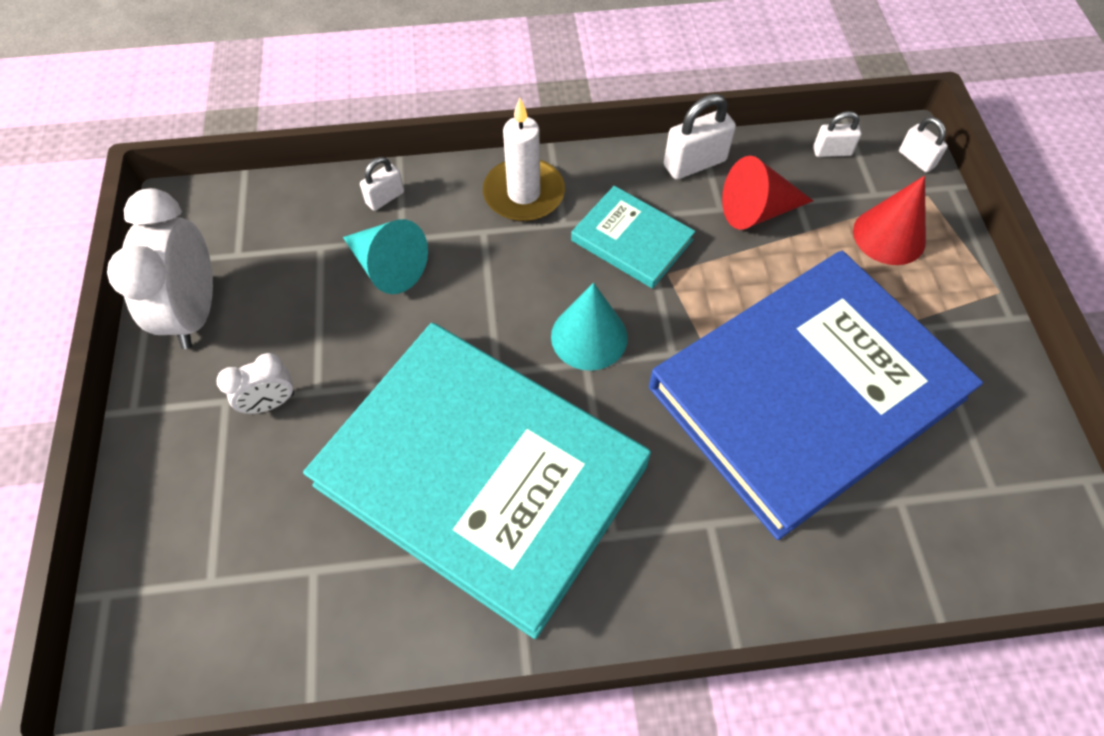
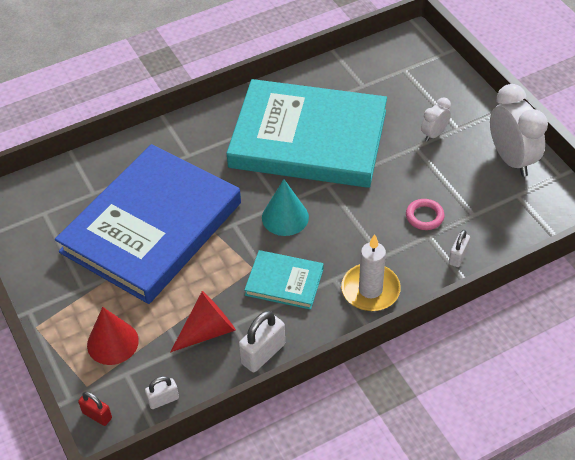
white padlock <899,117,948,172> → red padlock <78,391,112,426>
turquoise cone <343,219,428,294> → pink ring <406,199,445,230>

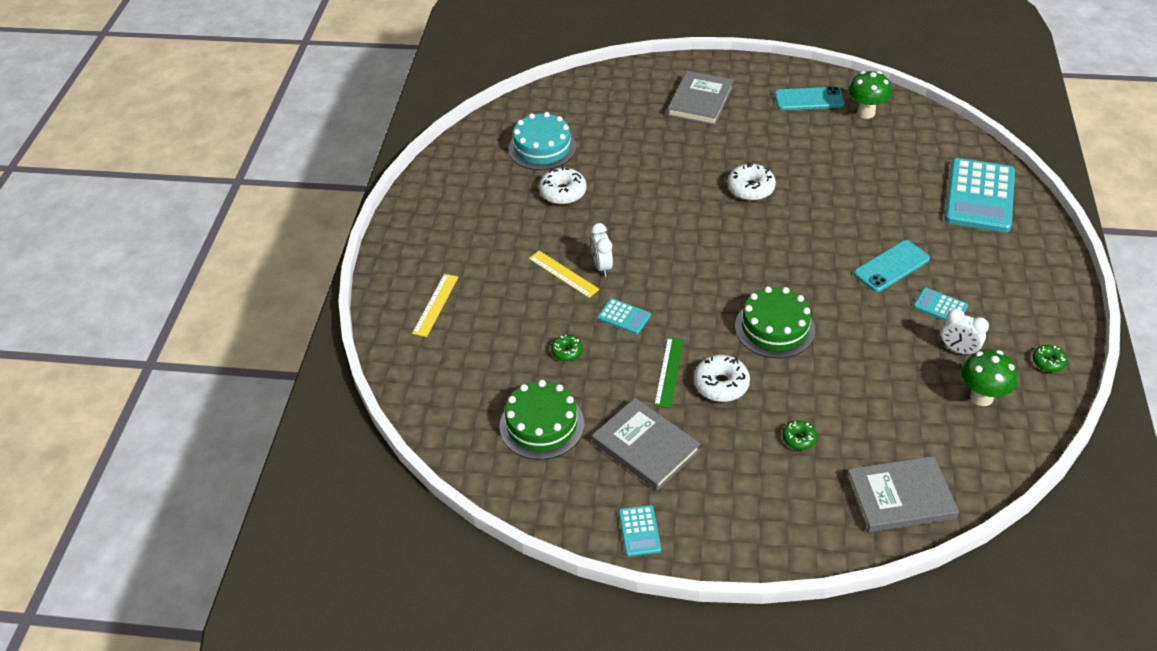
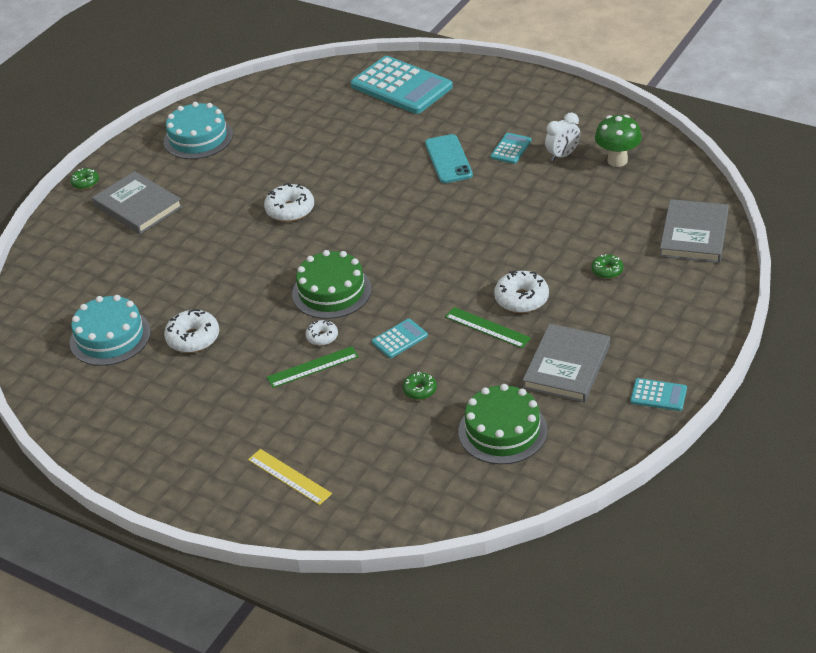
green donut <1033,345,1067,372> → green donut <70,168,99,190>, relocated
turquoise phone <775,87,845,110> → turquoise cake <163,102,233,159>
yellow ruler <529,251,600,298> → green ruler <267,346,359,388>
green cake <735,286,815,358> → green cake <292,250,372,319>, relocated
white clock <591,223,613,277> → white donut <305,320,338,346>
turquoise calculator <913,288,968,321> → turquoise calculator <490,133,531,164>, 150 degrees clockwise
grey book <592,398,700,491> → grey book <523,324,610,403>, 45 degrees counterclockwise
green mushroom <849,71,892,119> → -

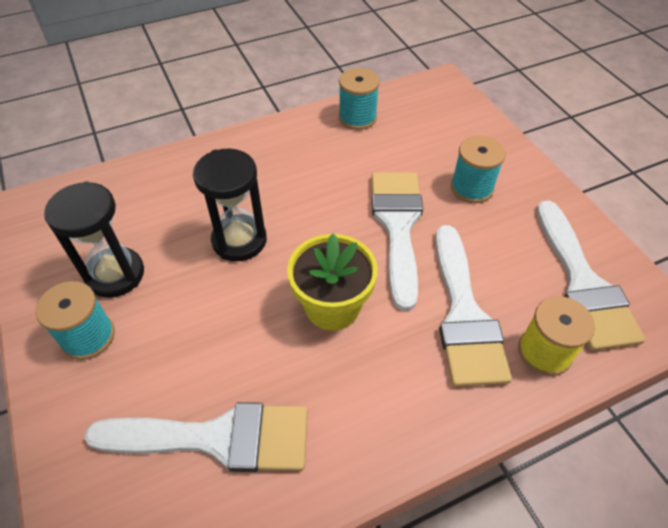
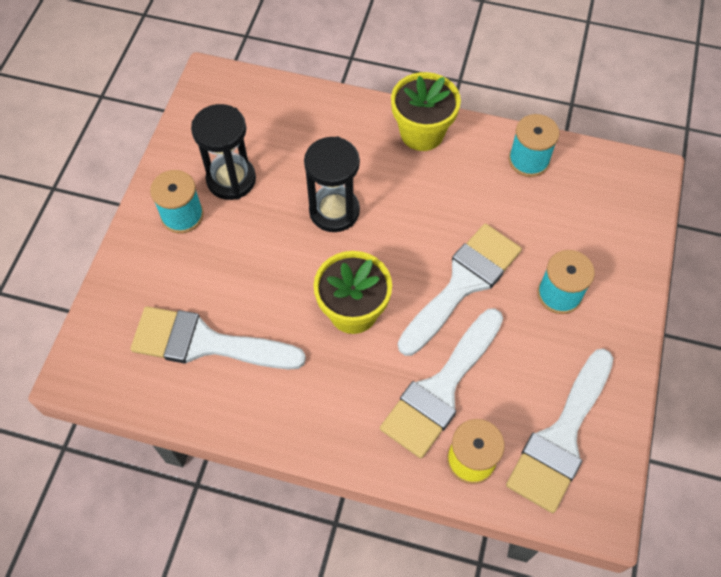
white brush <84,402,308,472> → white brush <131,306,306,369>, 150 degrees clockwise
- → yellow flower pot <391,72,461,151>

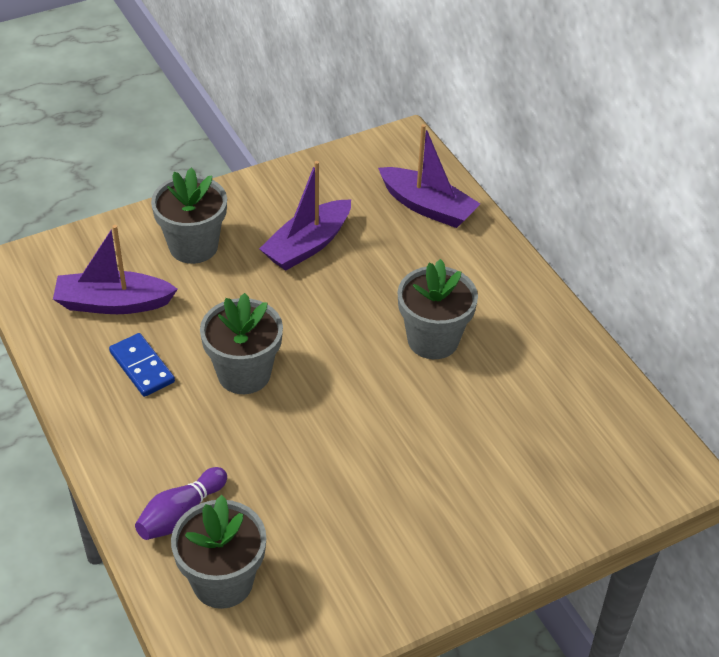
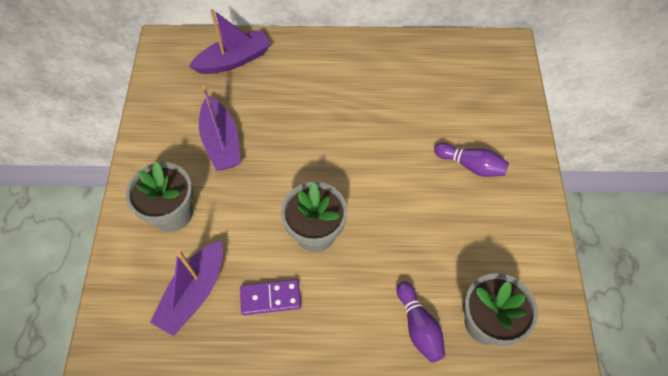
blue domino <109,333,175,397> → purple domino <240,279,301,315>
- → purple bowling pin <434,143,509,177>
grey flower pot <398,259,478,359> → -

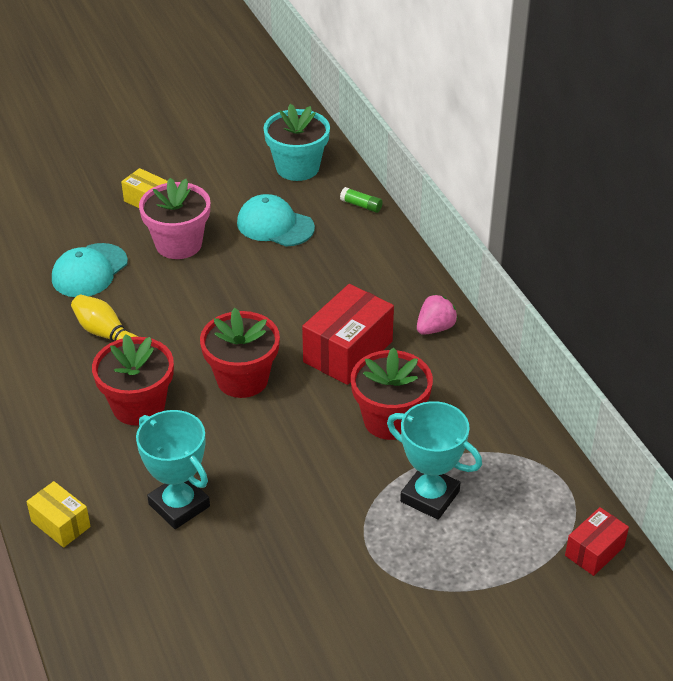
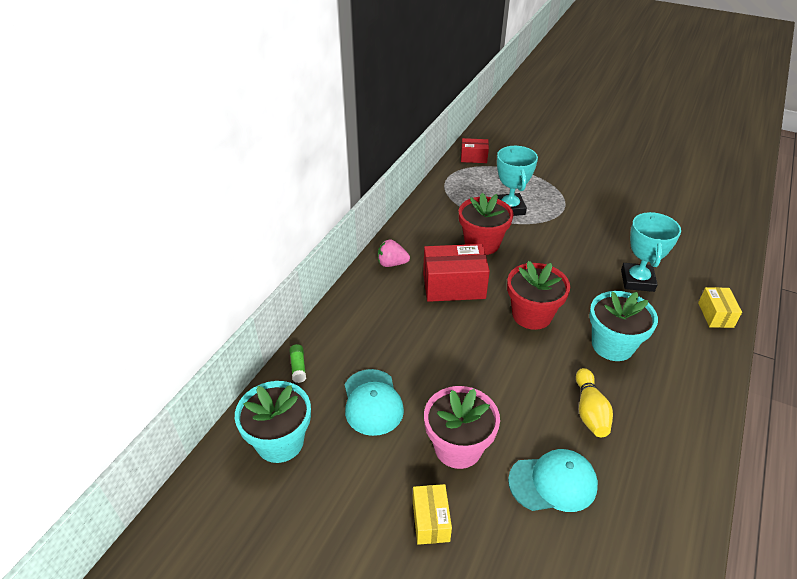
red flower pot <92,334,174,426> → turquoise flower pot <589,291,658,361>

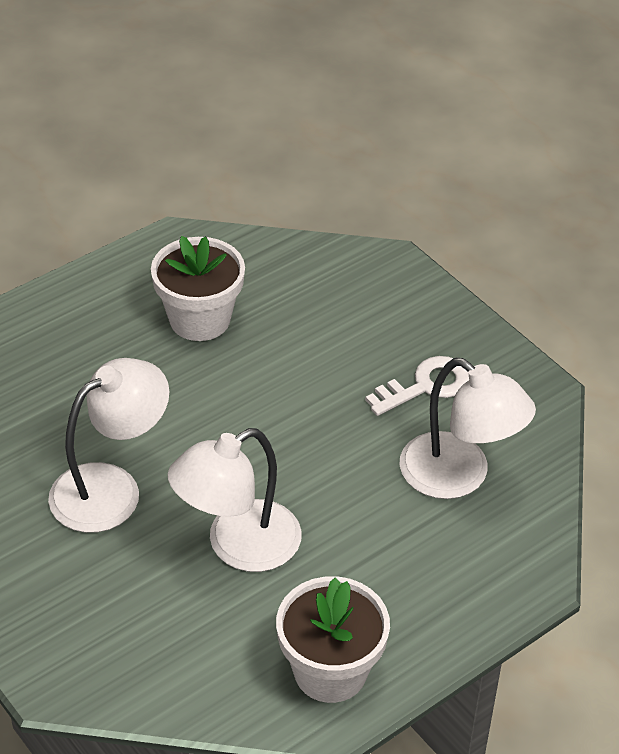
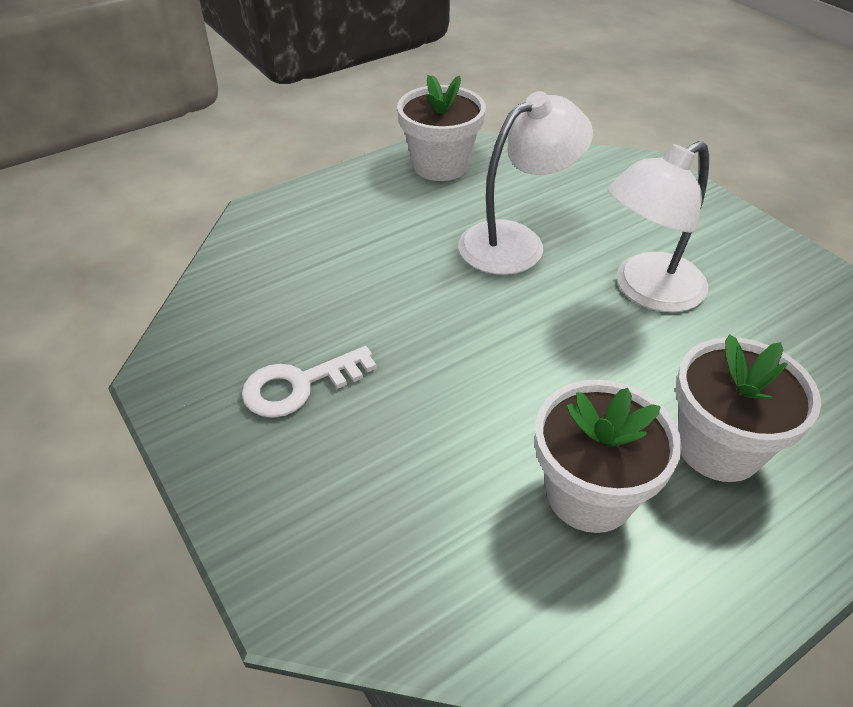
- → white flower pot <676,334,821,482>
white lamp <399,358,536,499> → -

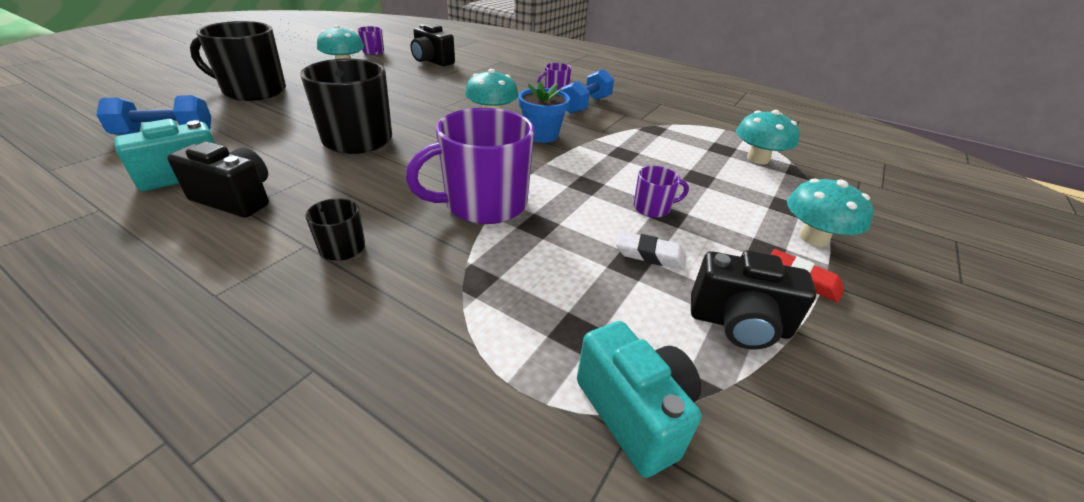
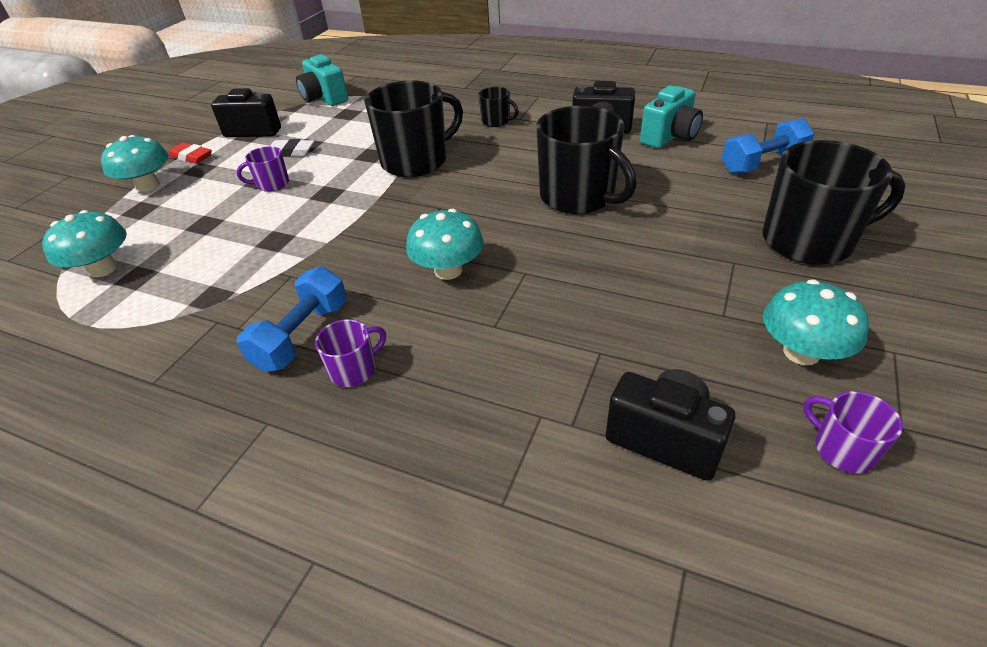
purple mug <406,108,534,224> → black mug <365,80,463,177>
blue flower pot <518,82,570,143> → -

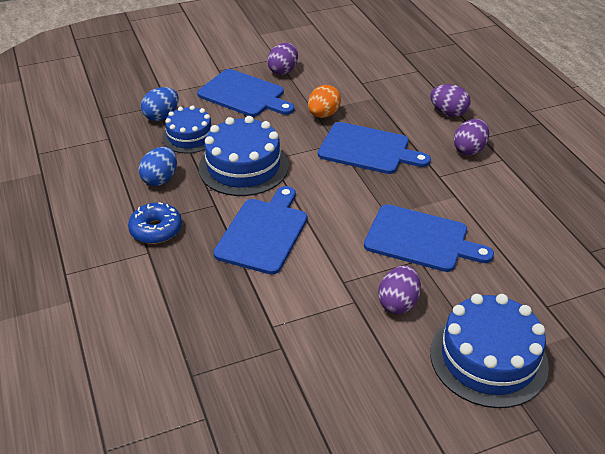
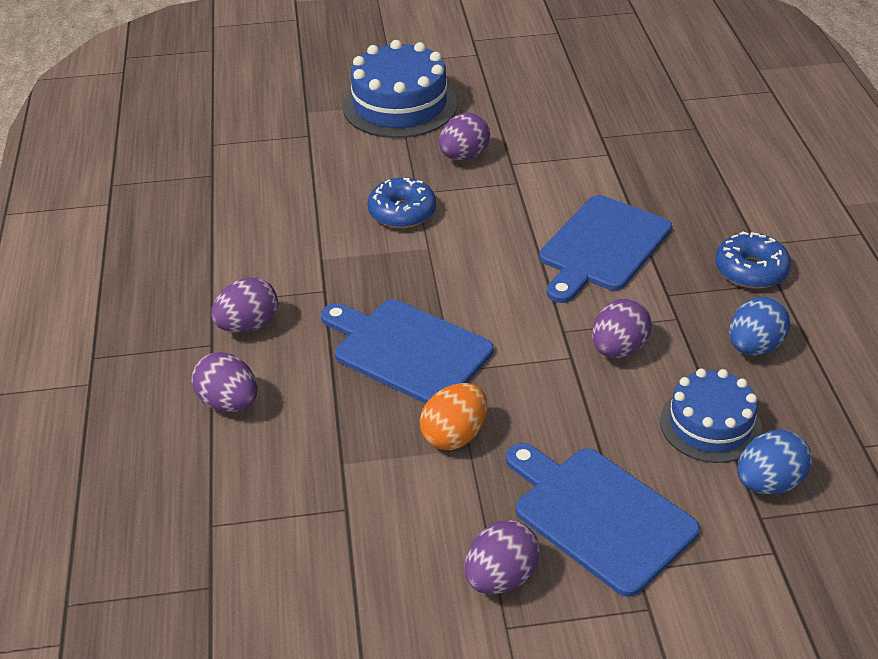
blue cutting board <364,204,494,272> → blue donut <368,177,436,228>
blue cake <198,116,289,196> → purple egg <592,299,652,358>

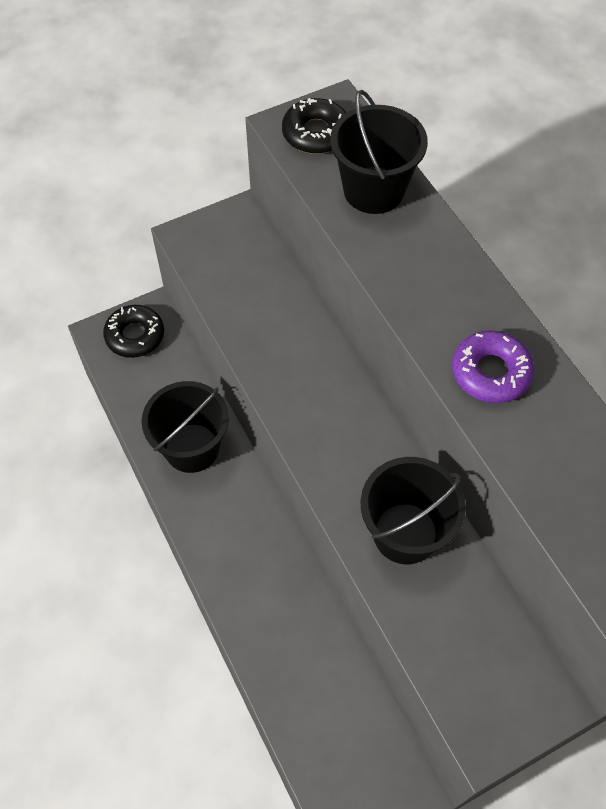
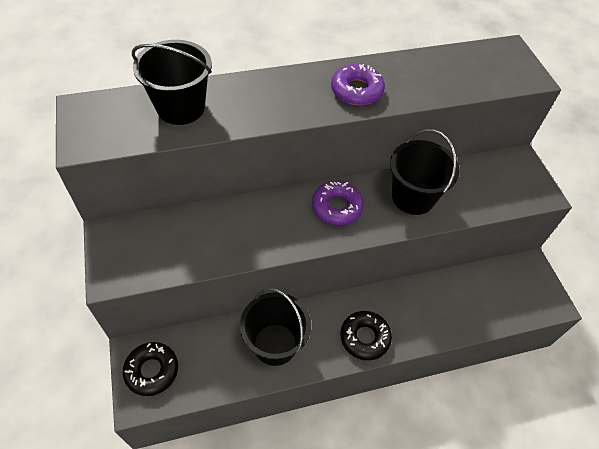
- → purple donut <312,181,364,225>
black donut <282,98,346,154> → black donut <340,311,392,360>, relocated

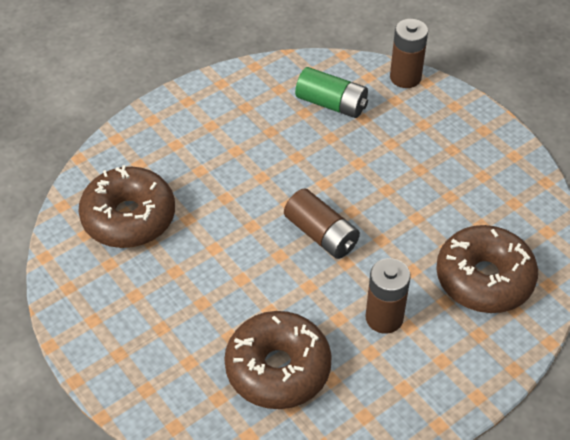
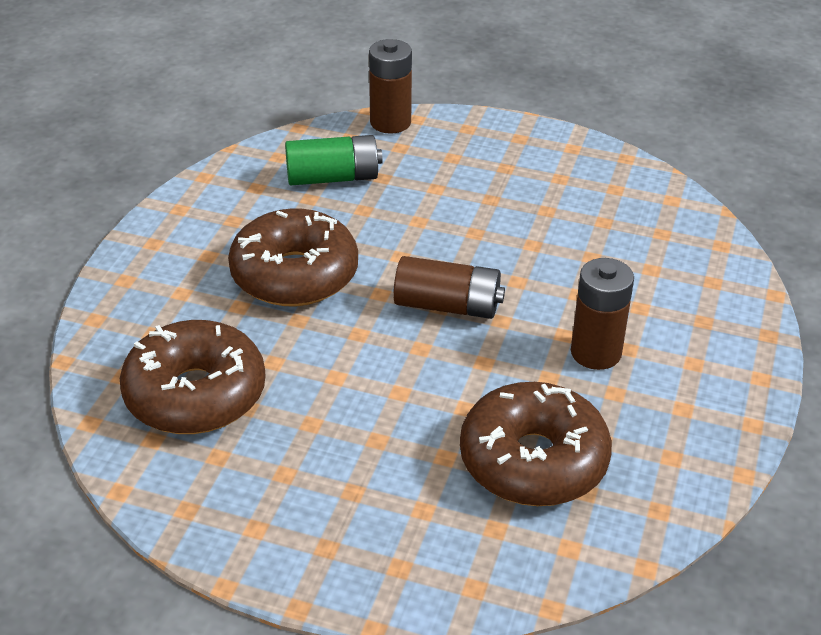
brown donut <436,225,538,313> → brown donut <228,209,358,306>, relocated

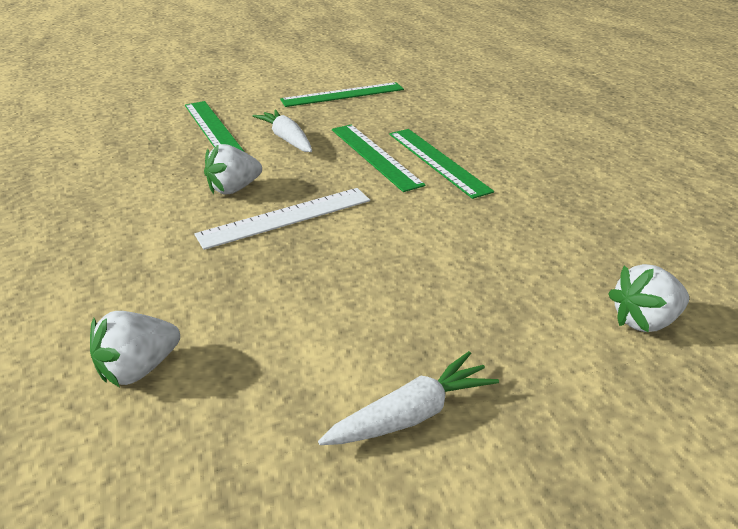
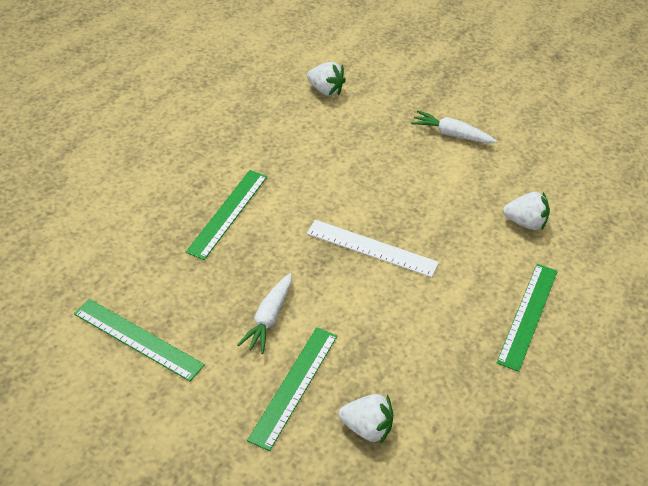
white strawberry <204,144,262,195> → white strawberry <339,394,393,444>, relocated
green ruler <332,125,426,192> → green ruler <496,264,558,372>, relocated

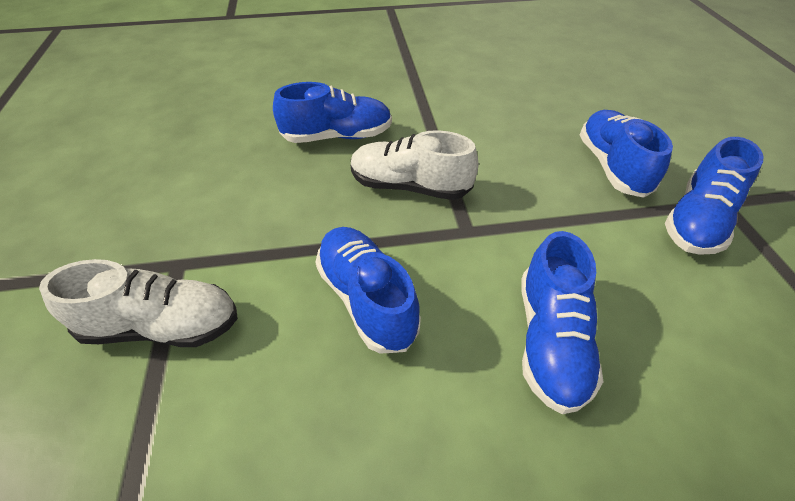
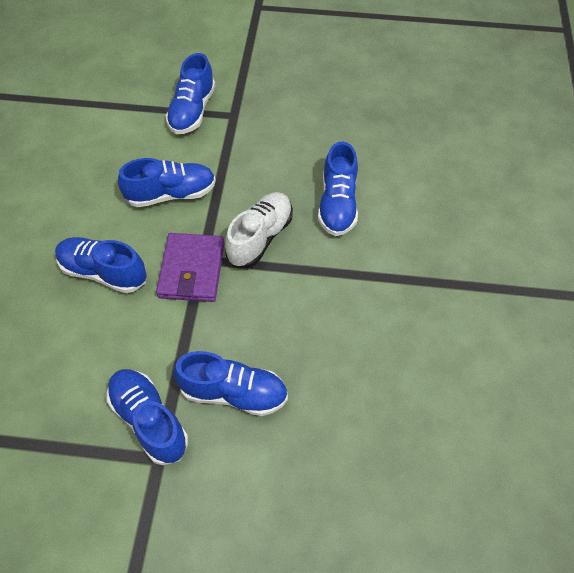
- → purple wallet <156,233,224,302>
white shoe <39,259,238,347> → blue shoe <165,53,216,134>

